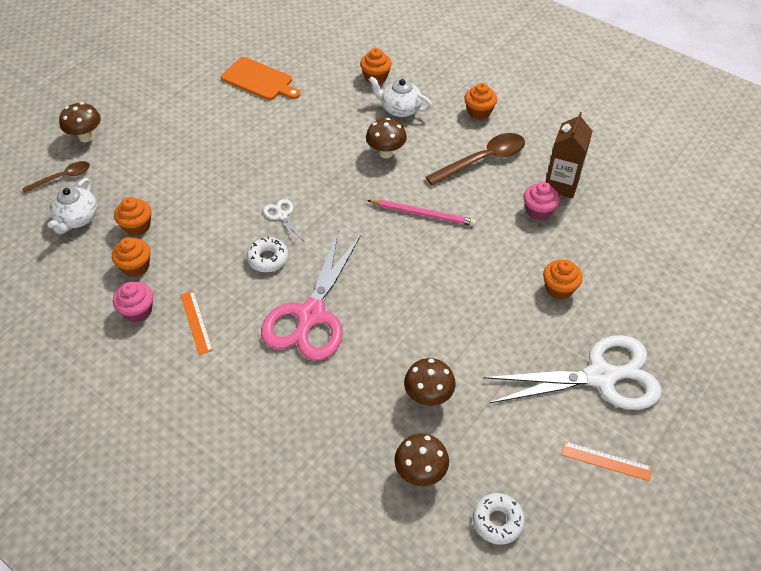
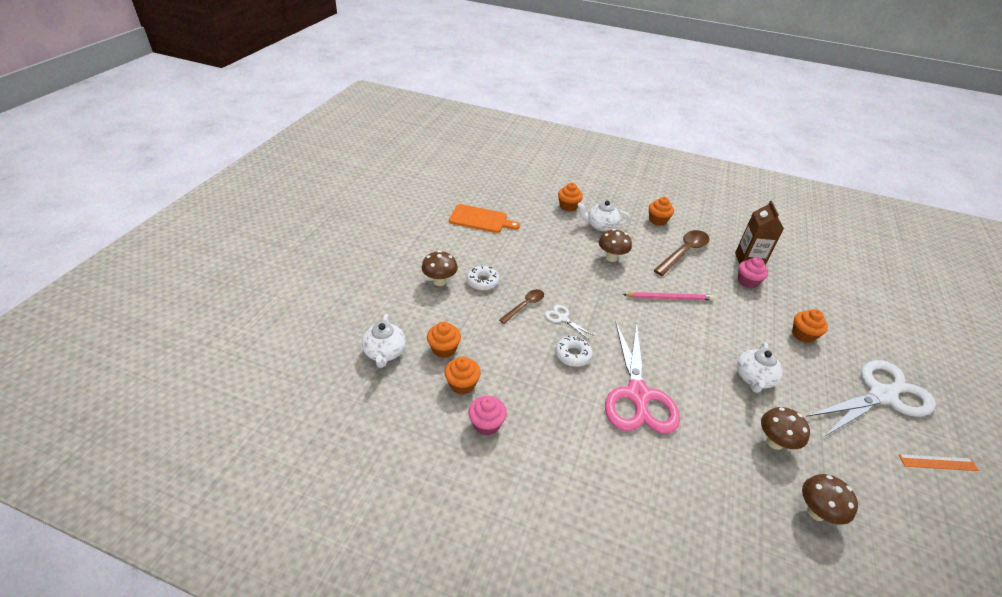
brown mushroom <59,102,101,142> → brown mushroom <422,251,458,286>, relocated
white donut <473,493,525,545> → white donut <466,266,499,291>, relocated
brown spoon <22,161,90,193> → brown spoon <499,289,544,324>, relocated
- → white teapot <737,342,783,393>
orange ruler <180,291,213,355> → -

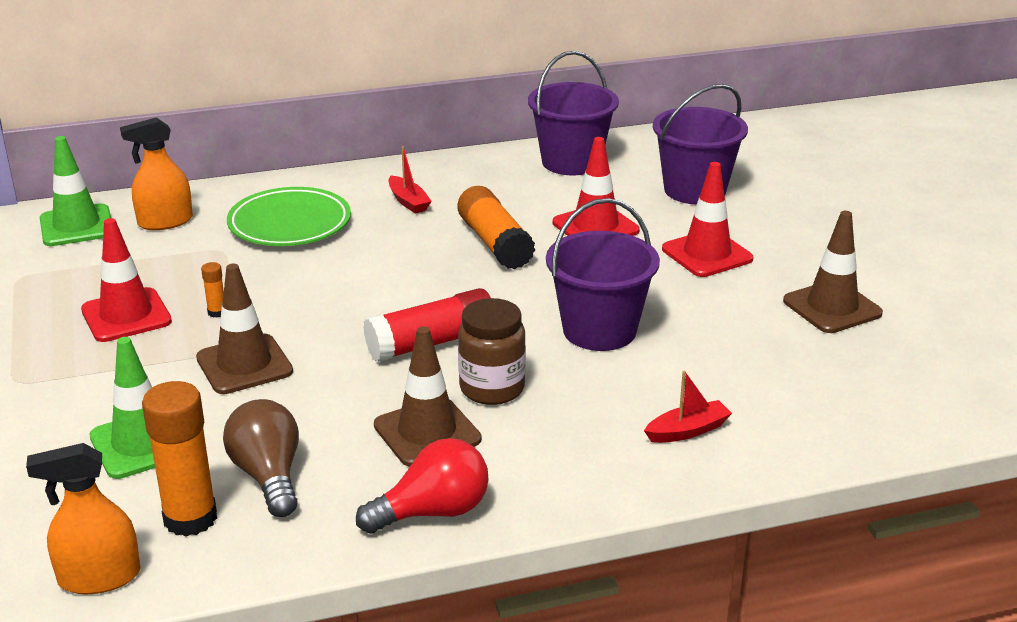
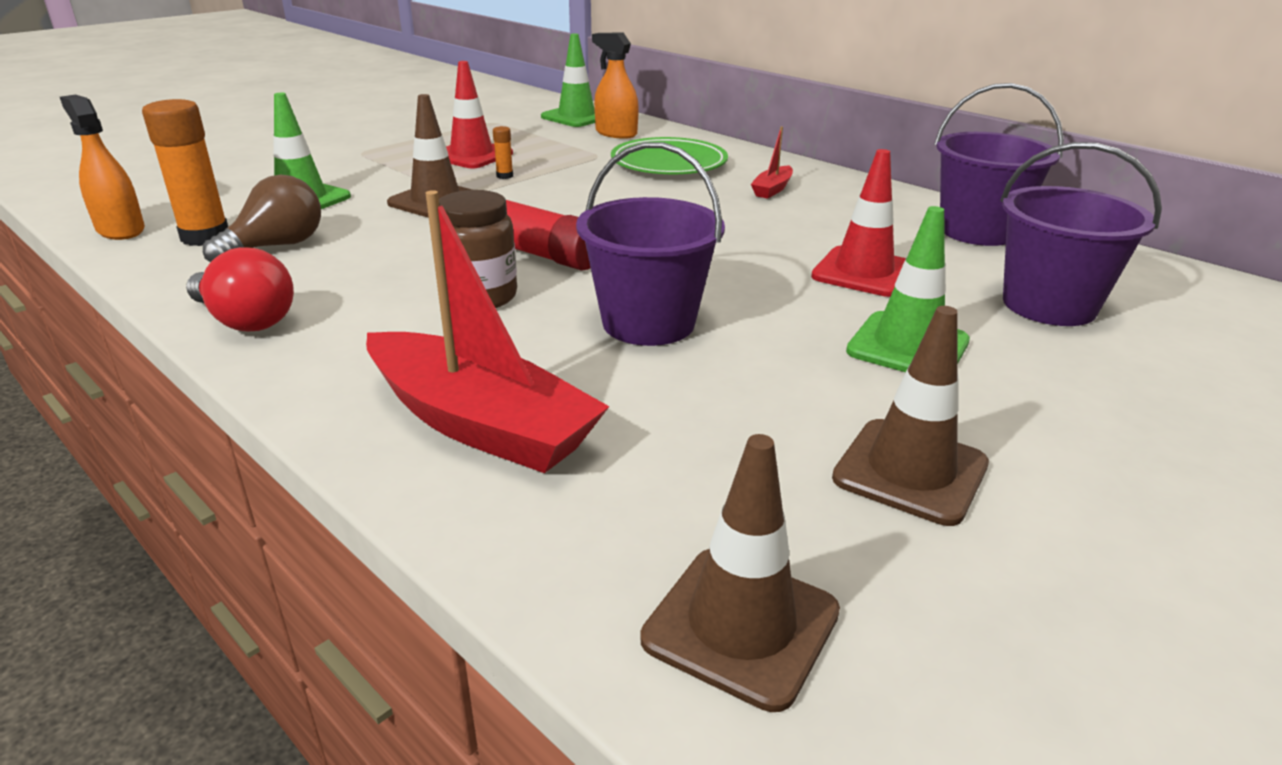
red boat <644,371,732,443> → red boat <366,190,610,473>, x2.25
brown traffic cone <374,326,481,467> → brown traffic cone <640,434,840,712>, relocated
red traffic cone <662,162,753,277> → green traffic cone <846,206,970,372>
orange glue stick <457,186,535,270> → -

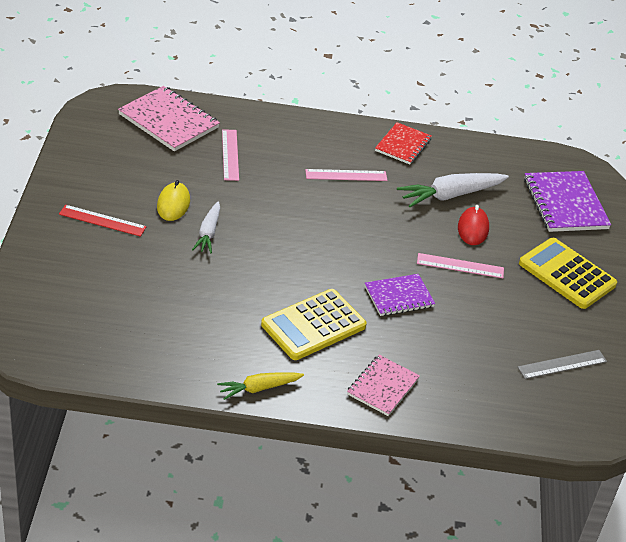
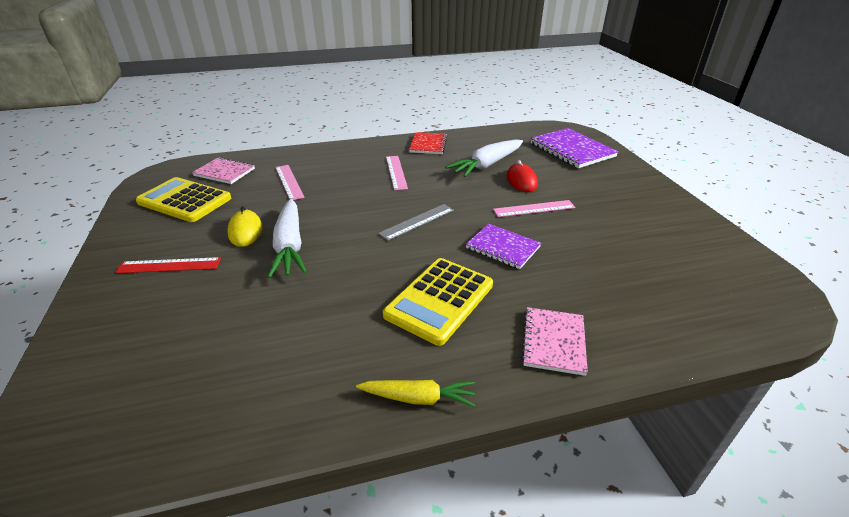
yellow calculator <519,238,617,309> → yellow calculator <136,177,231,222>, relocated
pink notebook <118,86,220,152> → pink notebook <192,157,255,184>, x0.64
white carrot <192,201,220,253> → white carrot <268,199,307,278>, x1.62
yellow carrot <217,372,304,400> → yellow carrot <356,380,475,407>, 135 degrees counterclockwise
grey ruler <518,350,607,379> → grey ruler <378,204,454,241>, relocated
pink ruler <305,169,387,181> → pink ruler <386,156,408,190>, 75 degrees counterclockwise
purple notebook <365,274,435,316> → purple notebook <466,224,541,269>, 75 degrees clockwise

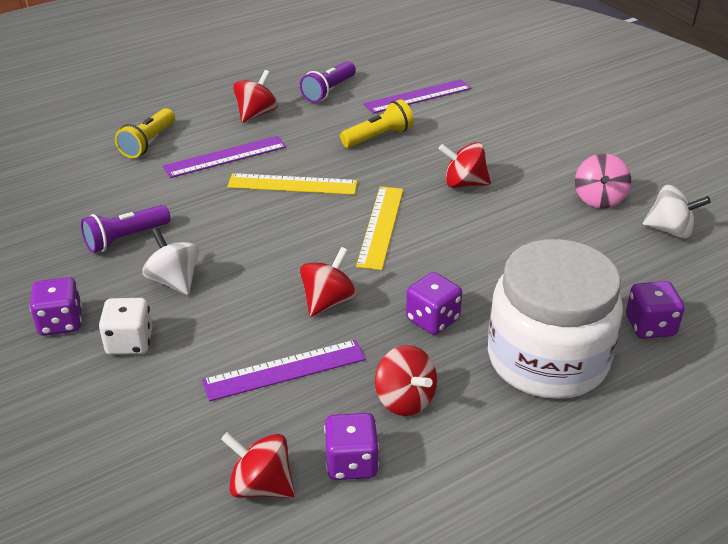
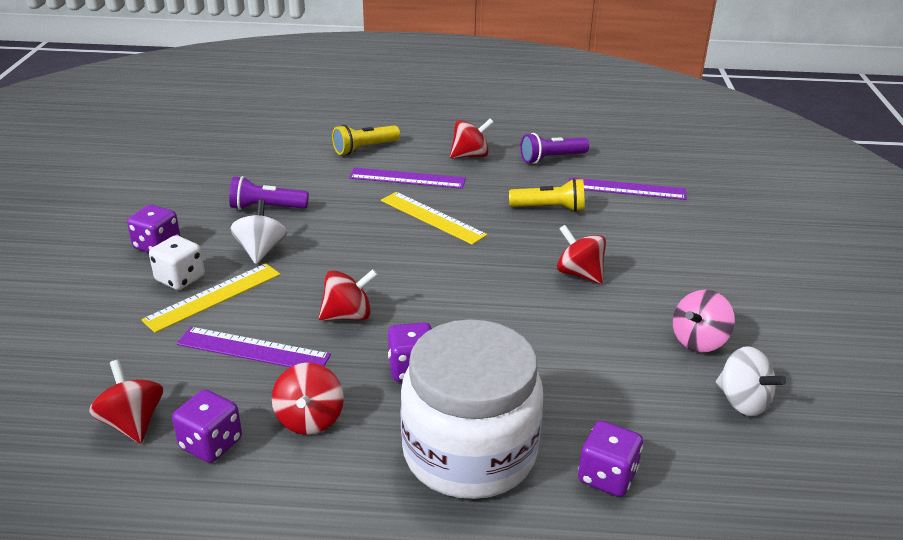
yellow ruler <356,186,403,270> → yellow ruler <141,263,281,333>, relocated

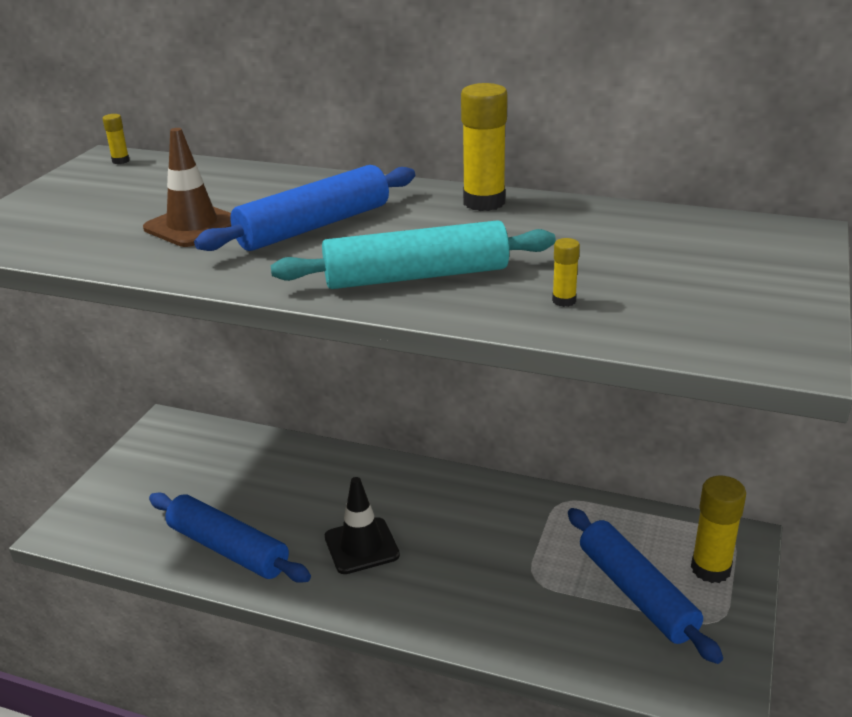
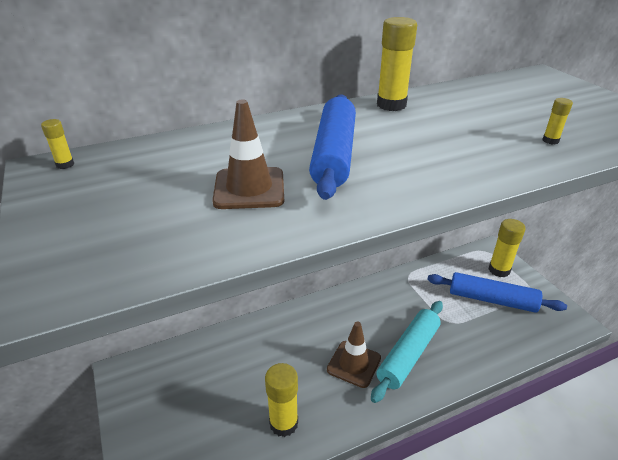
blue rolling pin <149,493,311,583> → yellow glue stick <265,363,298,437>
black traffic cone <325,477,400,574> → brown traffic cone <327,321,381,388>
turquoise rolling pin <271,220,556,289> → turquoise rolling pin <371,301,443,403>, relocated

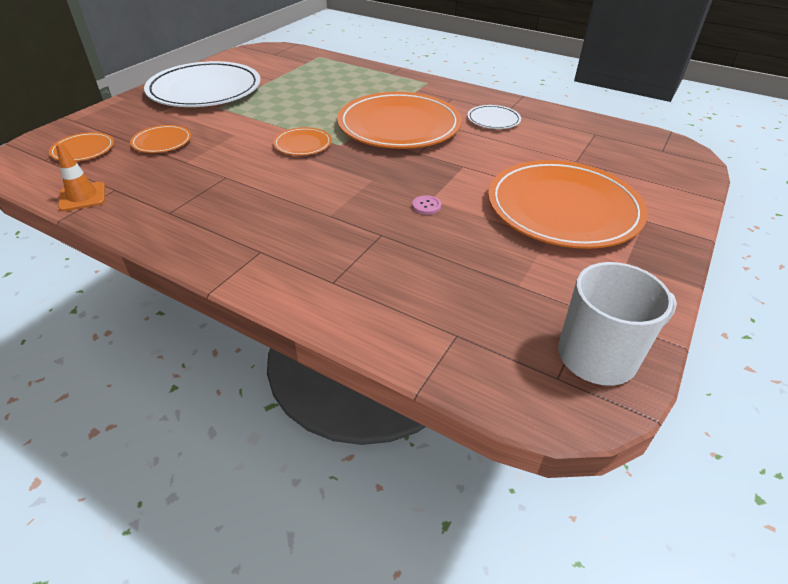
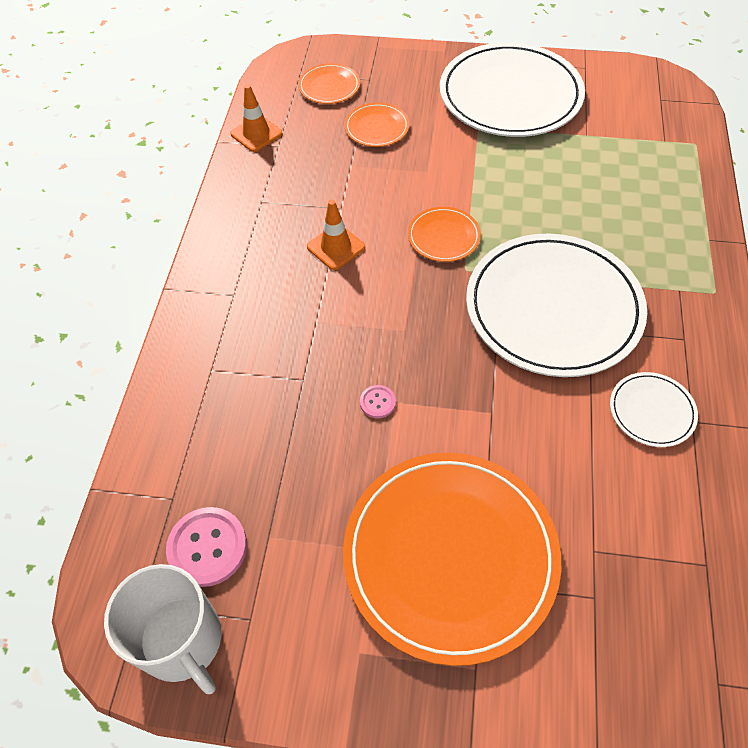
- → pink button <166,507,247,587>
- → orange traffic cone <307,200,365,270>
orange plate <337,92,462,149> → white plate <466,233,647,377>

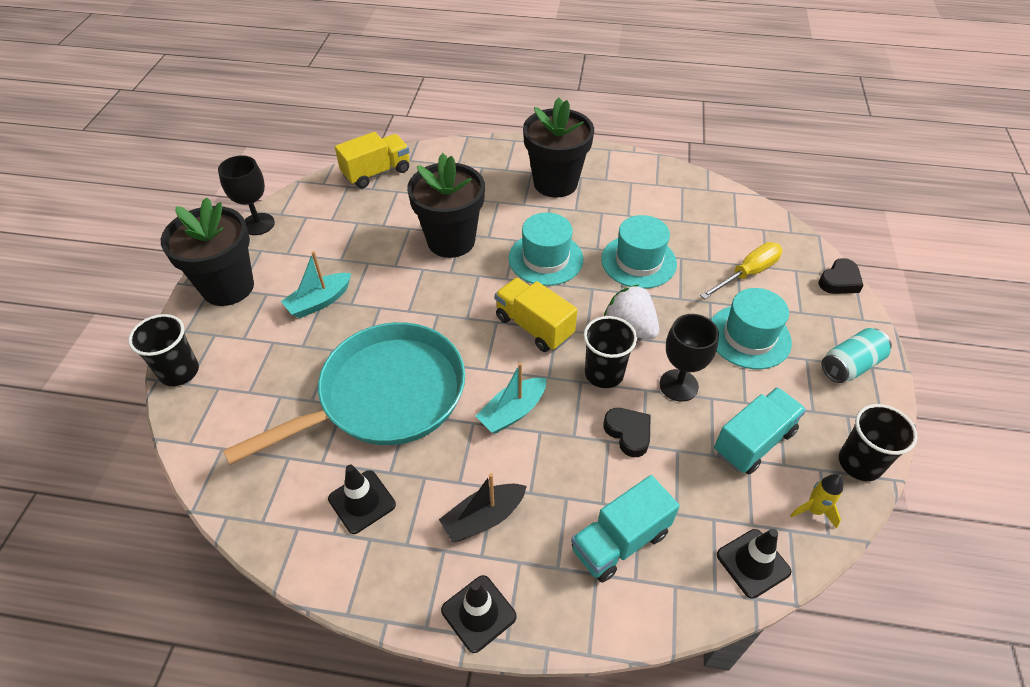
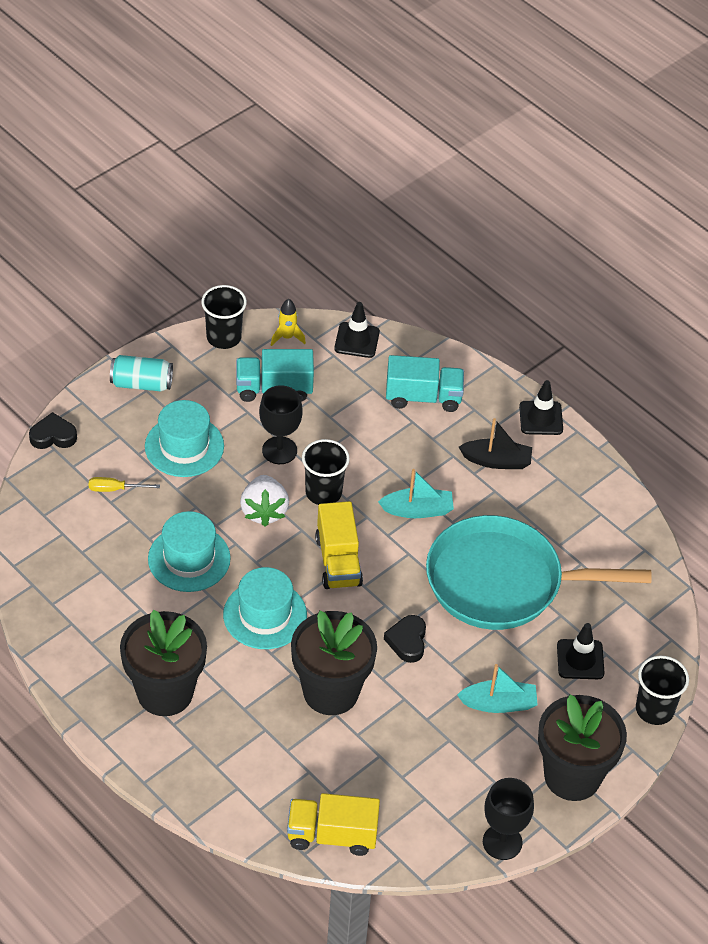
yellow screwdriver <700,242,782,299> → yellow screwdriver <89,477,160,492>, x0.61
black heart <603,408,651,457> → black heart <384,615,426,663>, relocated
black traffic cone <328,465,396,534> → black traffic cone <557,623,605,679>, relocated

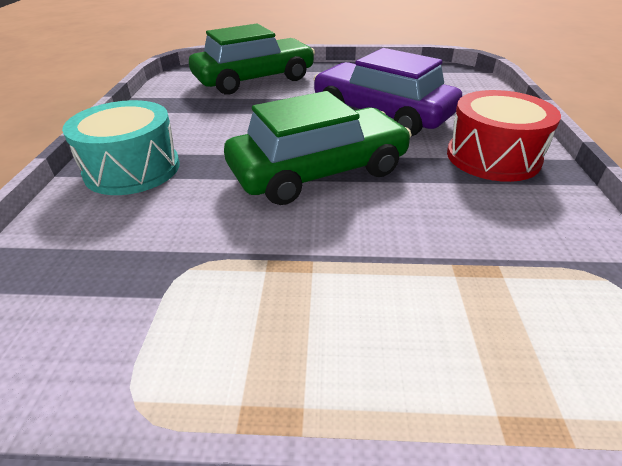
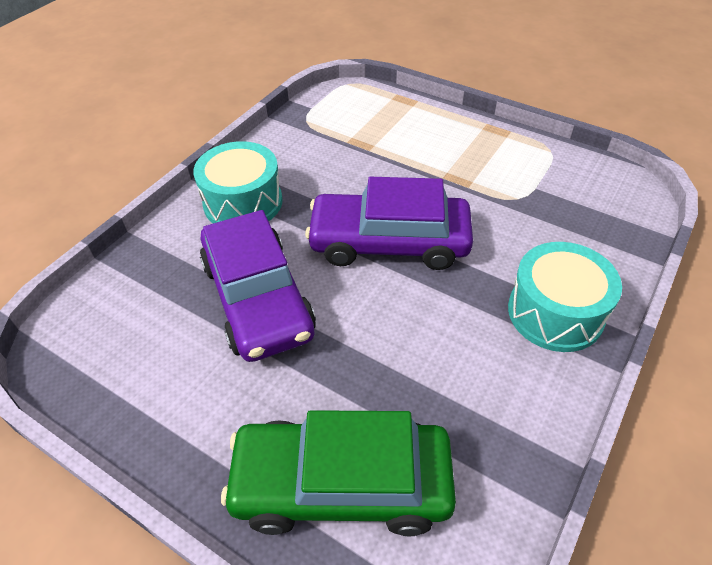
red drum <447,90,561,182> → turquoise drum <193,141,283,223>
green car <224,91,412,205> → purple car <305,177,473,270>

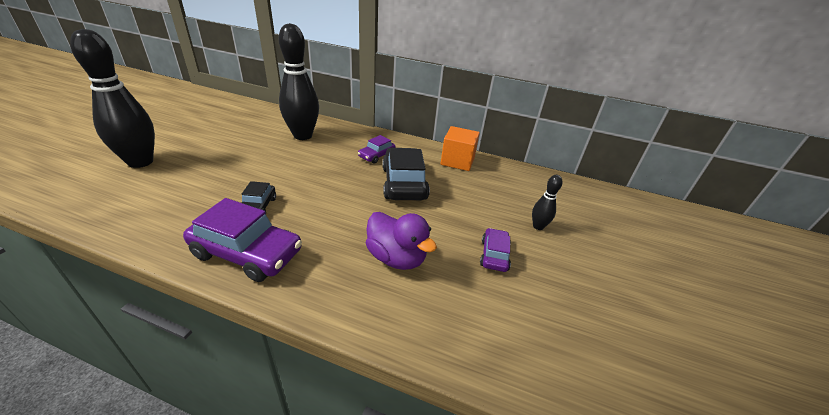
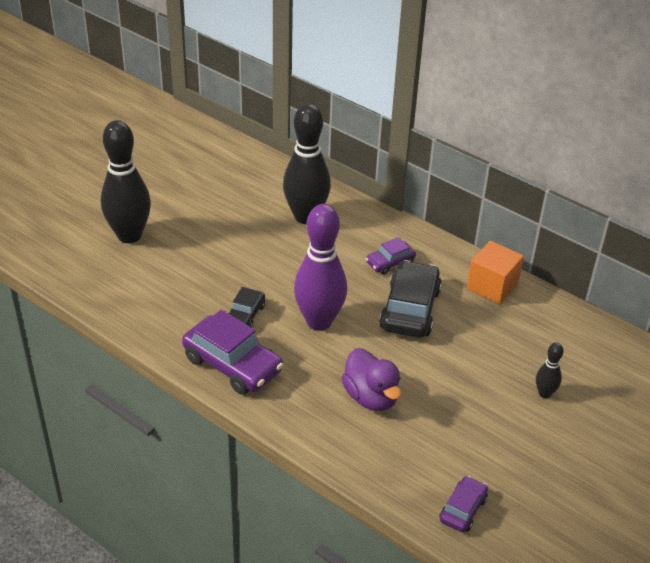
- → purple bowling pin <294,204,347,331>
purple car <480,228,511,272> → purple car <439,476,488,532>, relocated

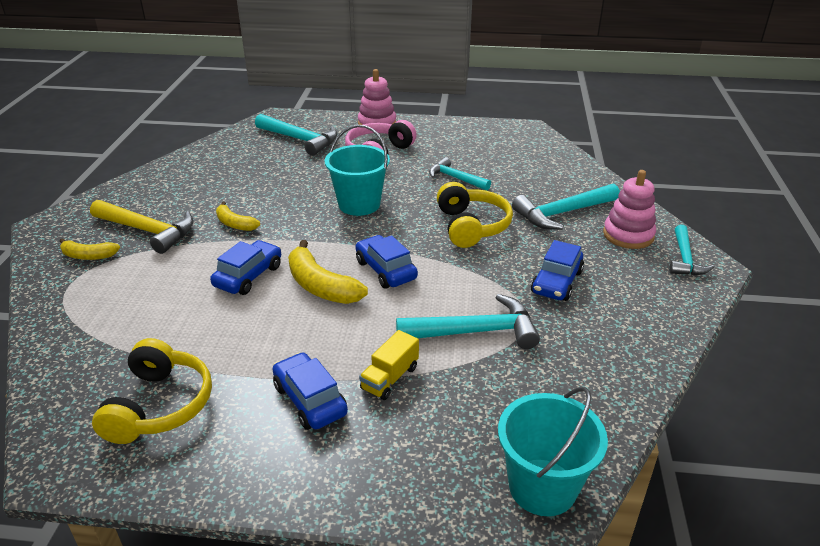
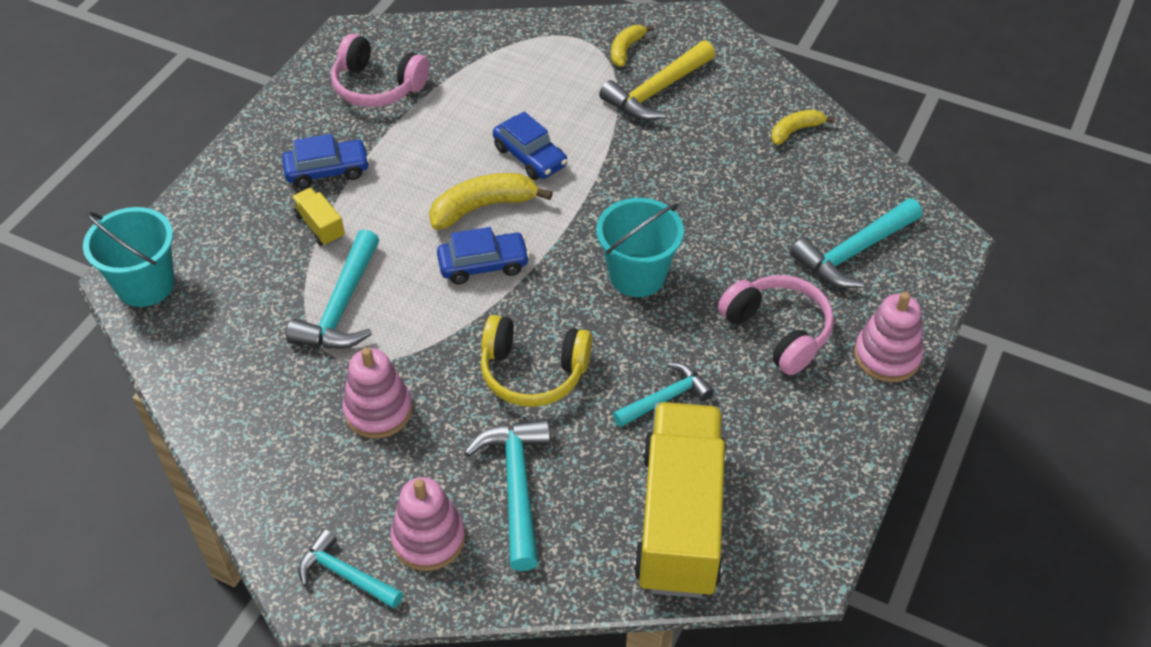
yellow headphones <92,338,212,444> → pink headphones <331,34,430,107>
blue car <531,240,584,301> → pink stacking toy <342,347,412,438>
- → yellow truck <634,402,727,598>
yellow banana <216,201,260,231> → yellow banana <771,110,835,145>, relocated

